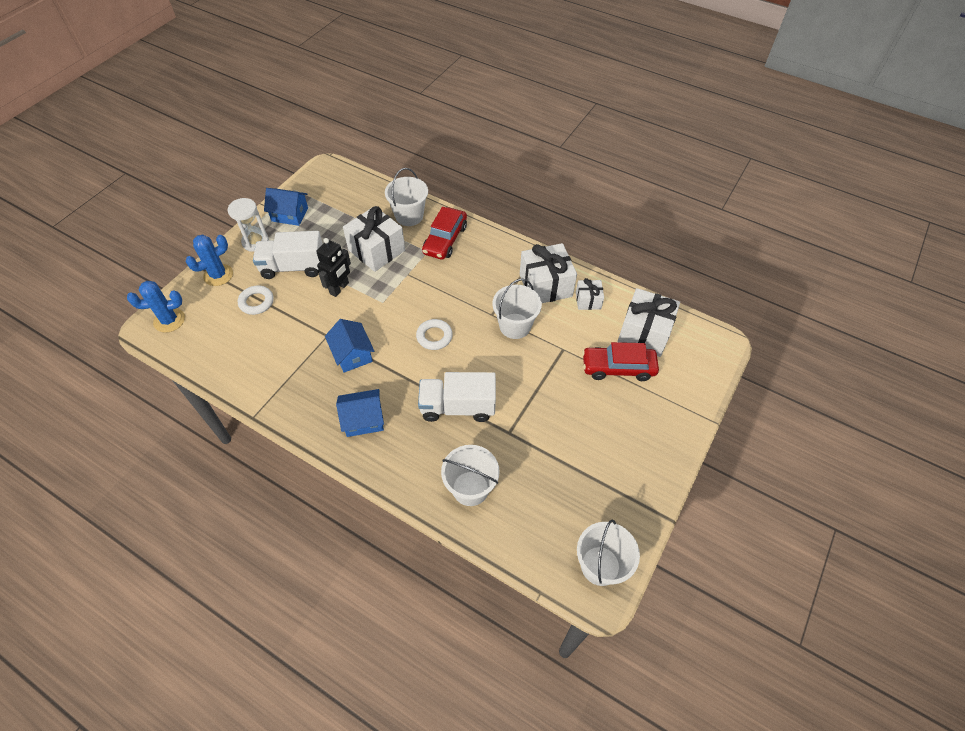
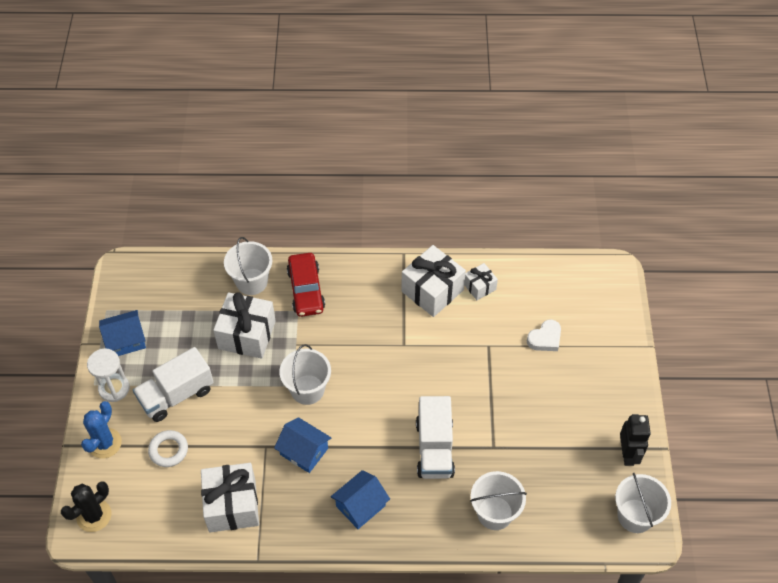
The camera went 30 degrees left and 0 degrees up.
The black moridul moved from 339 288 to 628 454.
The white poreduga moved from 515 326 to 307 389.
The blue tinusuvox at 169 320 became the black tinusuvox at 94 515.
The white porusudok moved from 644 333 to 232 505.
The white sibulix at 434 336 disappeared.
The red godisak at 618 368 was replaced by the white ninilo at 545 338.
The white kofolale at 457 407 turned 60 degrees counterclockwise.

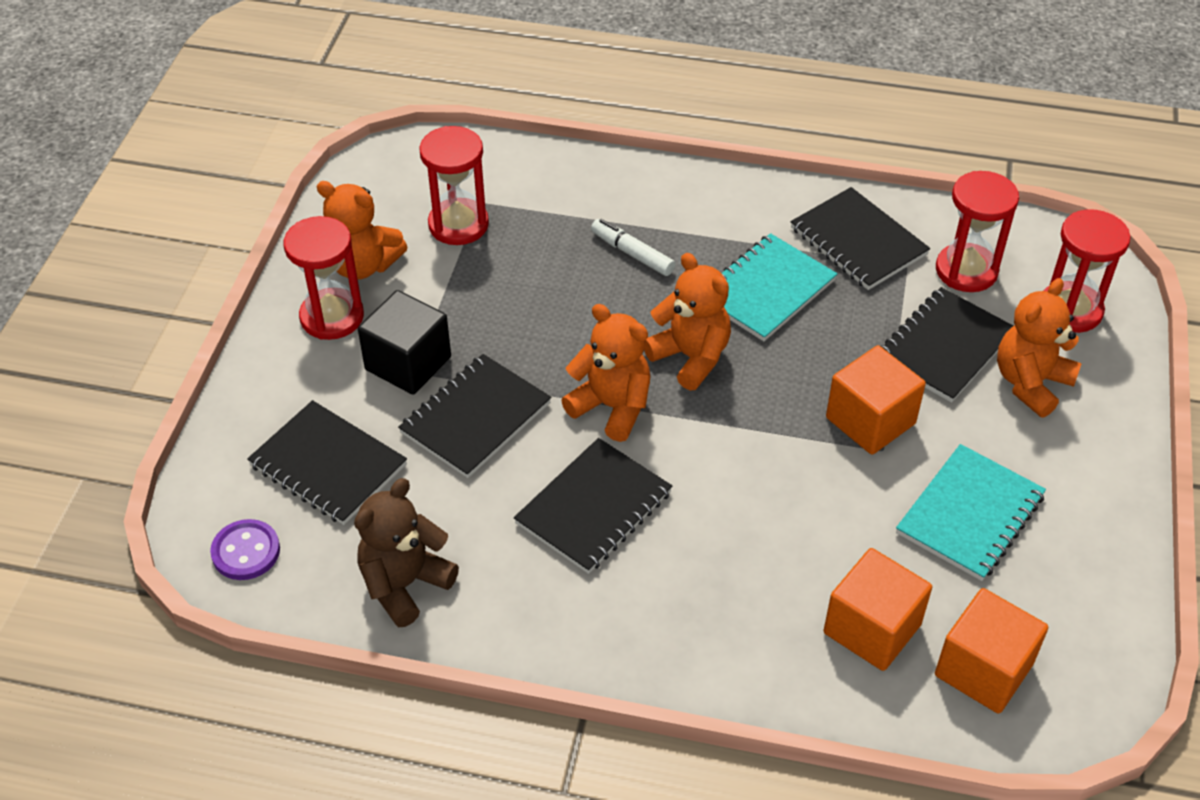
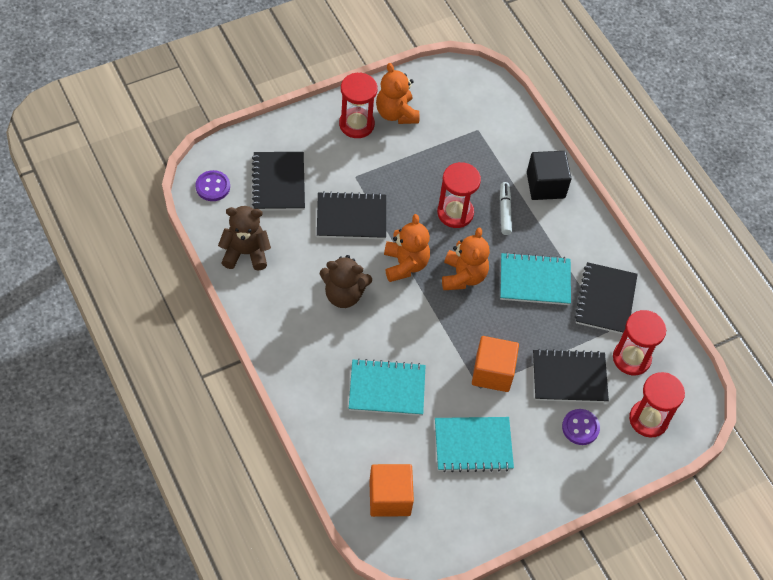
The camera went 45 degrees right and 10 degrees up.
The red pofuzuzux moved from 458 225 to 455 213.
The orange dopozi at 1030 383 was replaced by the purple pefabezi at 580 427.
The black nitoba moved from 408 363 to 545 185.
The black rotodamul at 594 508 was replaced by the brown dopozi at 344 294.
The orange nitoba at 872 629 disappeared.
The turquoise rotodamul at 387 389 appeared.

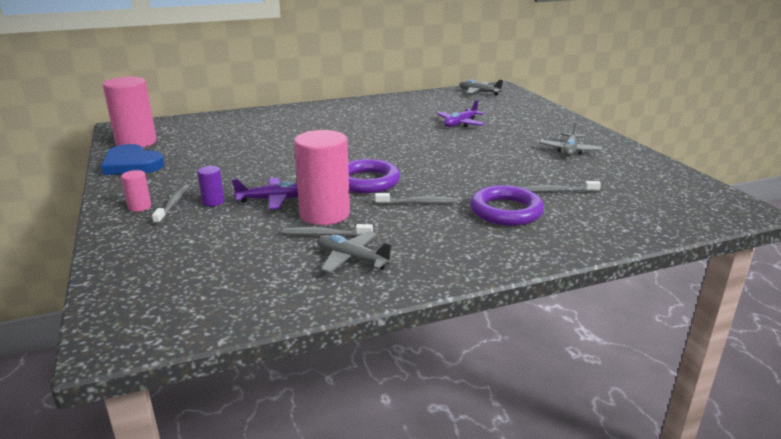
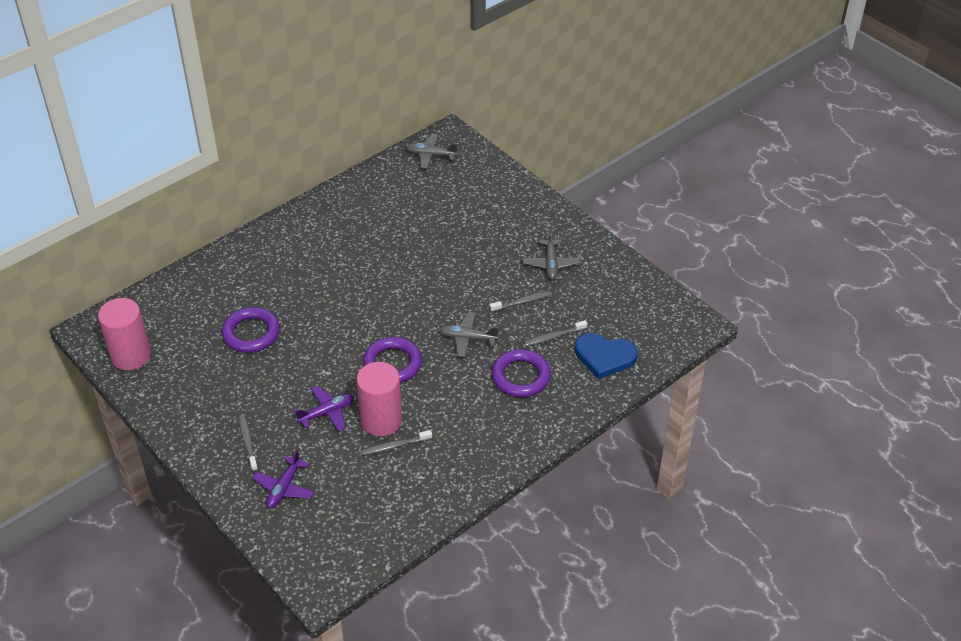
The camera went 20 degrees left and 20 degrees up.
The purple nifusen moved from 460 123 to 284 488.
The blue ninilo moved from 132 164 to 604 357.
The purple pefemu at 213 202 disappeared.
The pink pefemu at 139 207 disappeared.
The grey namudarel moved from 418 203 to 522 302.
The grey nifusen moved from 352 259 to 468 338.
The purple sibulix at 251 333 appeared.

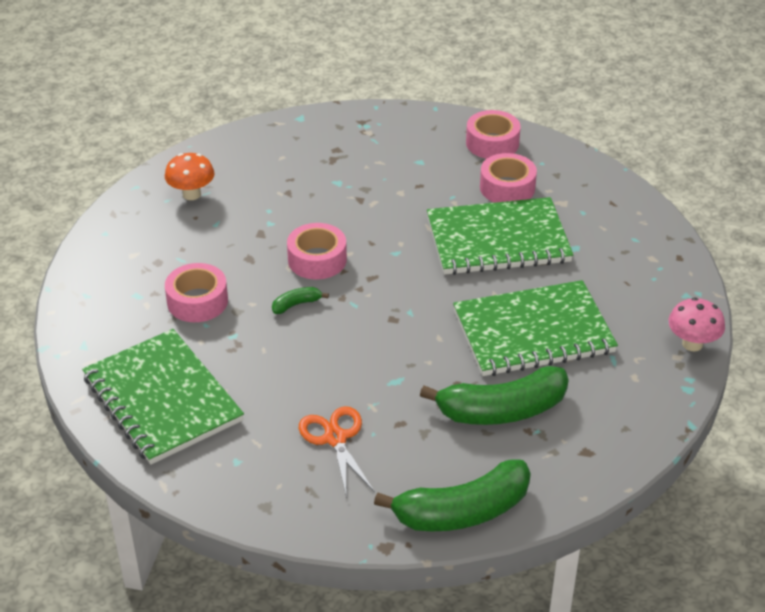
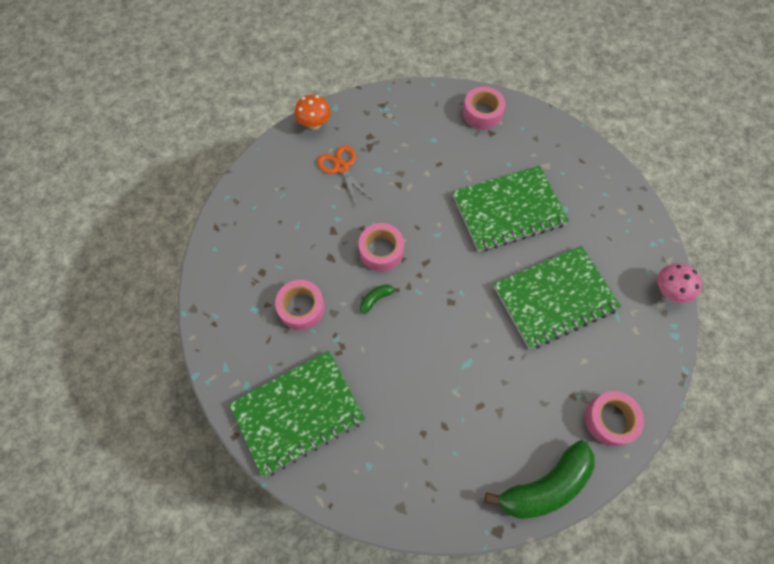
The camera went 10 degrees left and 25 degrees up.
The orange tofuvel moved from 191 194 to 314 124.
The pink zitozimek moved from 507 188 to 609 420.
The green rotodamul at 162 399 turned 75 degrees counterclockwise.
The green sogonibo at 502 410 disappeared.
The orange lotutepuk moved from 335 438 to 341 167.

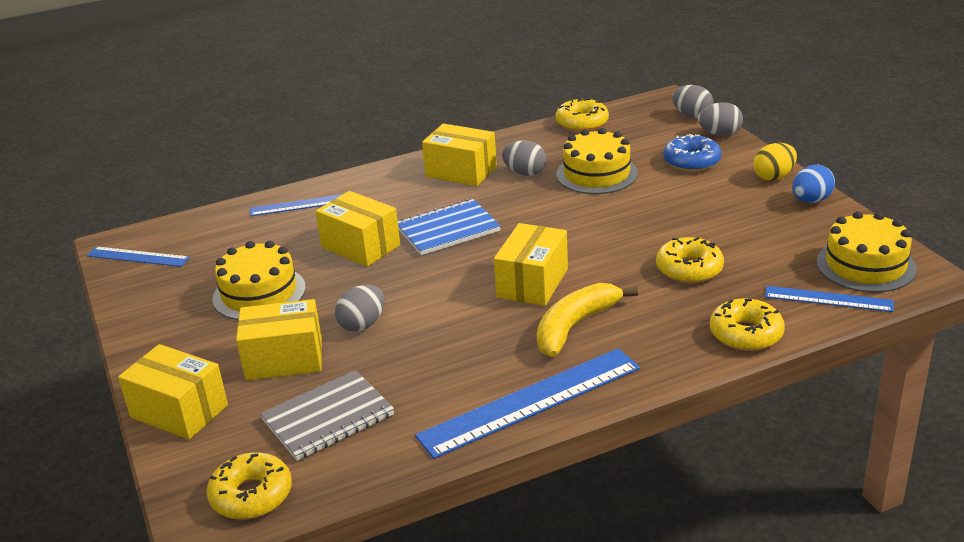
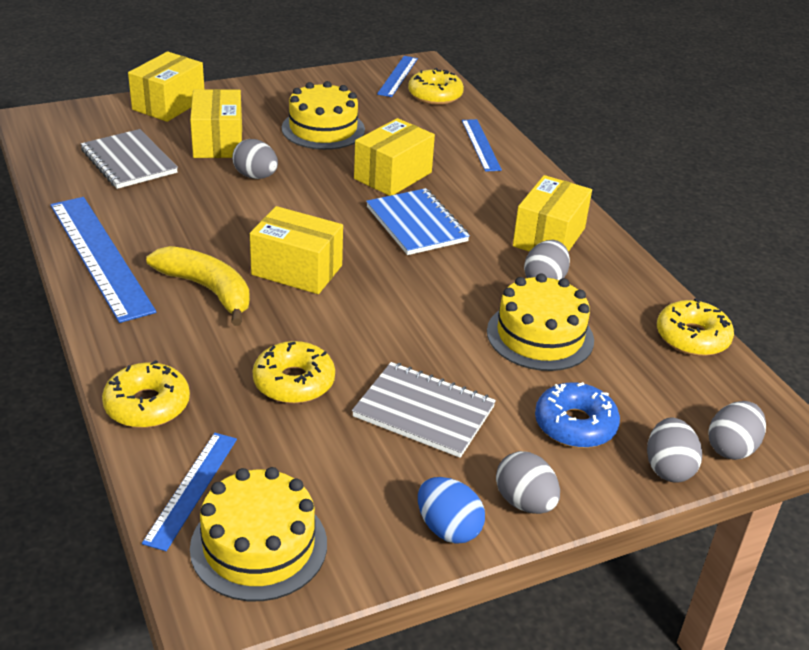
The camera went 85 degrees right and 5 degrees up.
The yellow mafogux at 774 177 became the grey mafogux at 524 502.
The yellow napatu moved from 251 495 to 435 95.
The grey rotodamul at 424 412 appeared.

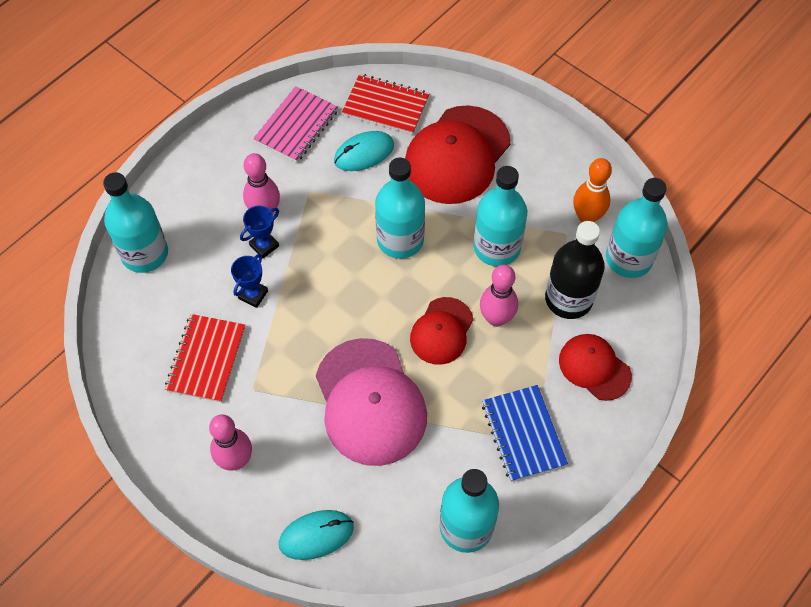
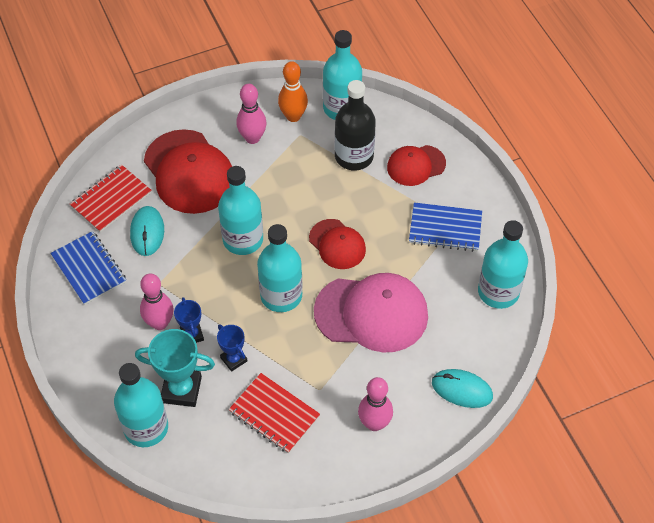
The camera went 65 degrees left and 5 degrees down.
The pink rotodamul at 296 126 became the blue rotodamul at 89 269.
The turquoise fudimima moved from 496 247 to 281 295.
The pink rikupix moved from 496 318 to 252 138.
The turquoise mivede at 316 535 turned 75 degrees counterclockwise.
The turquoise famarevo at 181 389 appeared.

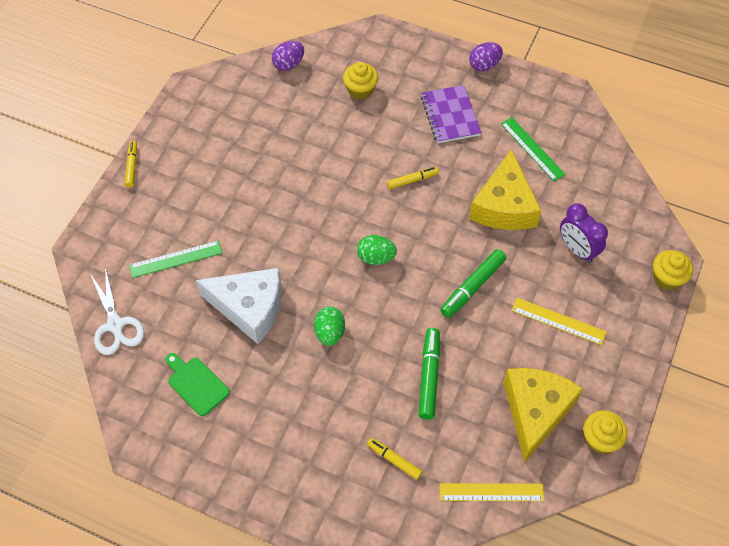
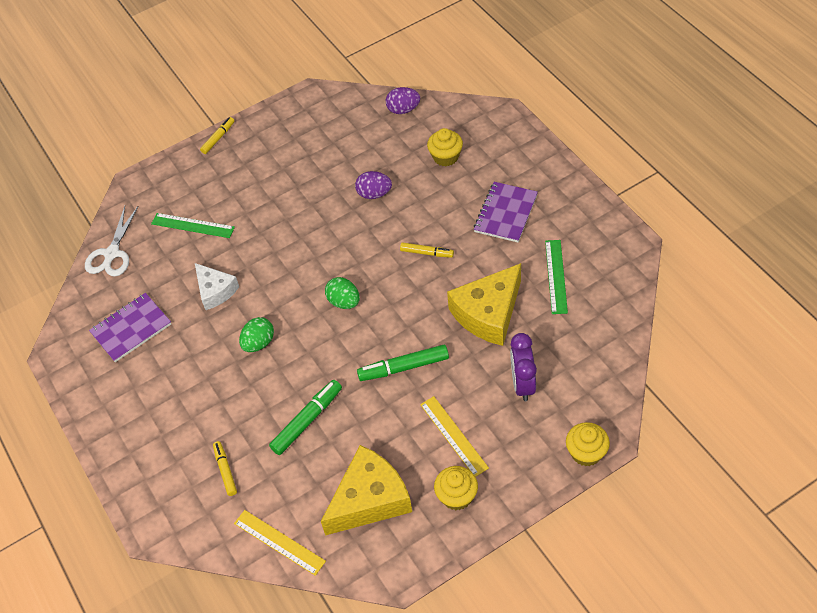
The camera went 40 degrees right and 5 degrees down.
The purple mafogux moved from 484 65 to 374 194.
The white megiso at 249 308 changed to 0.61 times the size.
The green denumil at 196 384 was replaced by the purple rotodamul at 131 329.
The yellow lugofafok moved from 600 439 to 456 496.

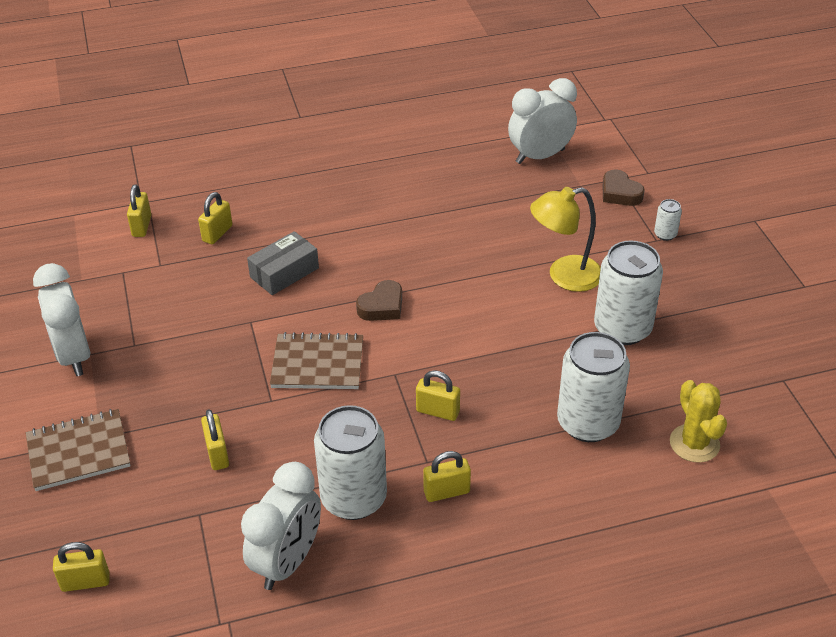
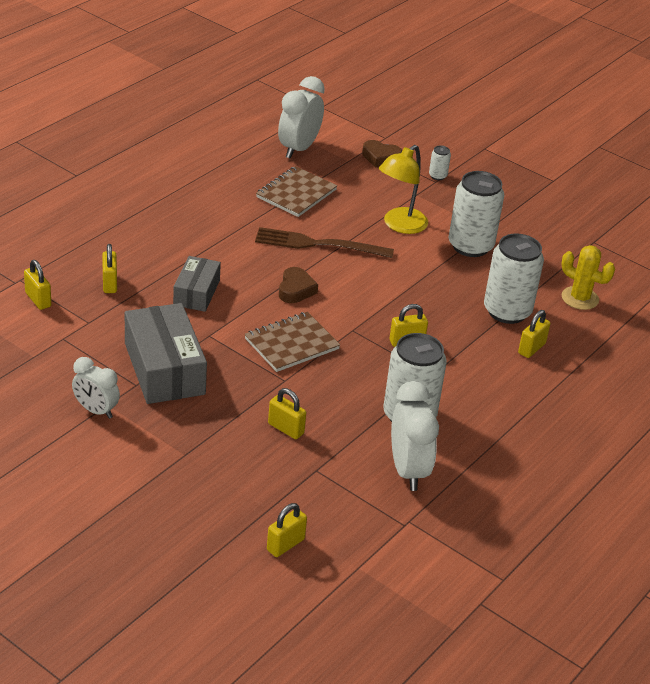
The camera went 40 degrees left and 5 degrees down.
The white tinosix at 74 356 changed to 0.65 times the size.
The brown rotodamul moved from 78 452 to 296 193.
The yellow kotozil moved from 446 492 to 531 348.
The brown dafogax at 318 244 appeared.
The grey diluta at 164 368 appeared.

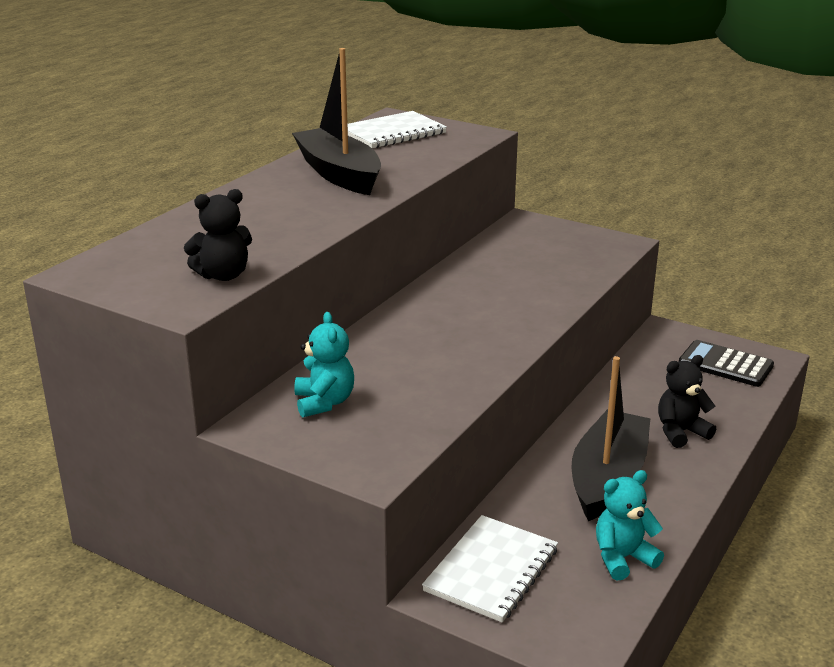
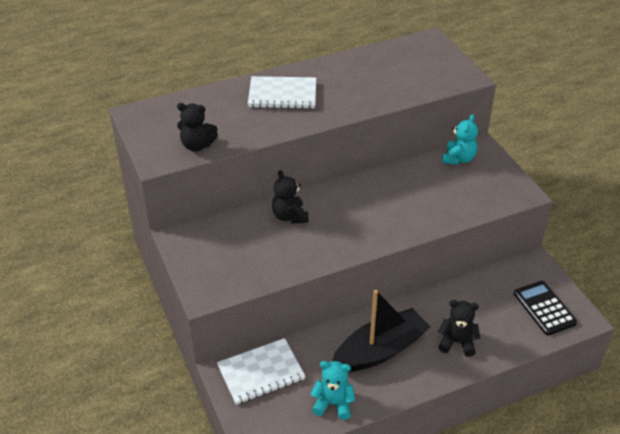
The camera went 35 degrees right and 15 degrees up.
The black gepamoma at 339 174 disappeared.
The white rotodamul moved from 393 133 to 282 94.
The turquoise dopozi moved from 324 402 to 458 159.
The black dopozi at 289 216 appeared.

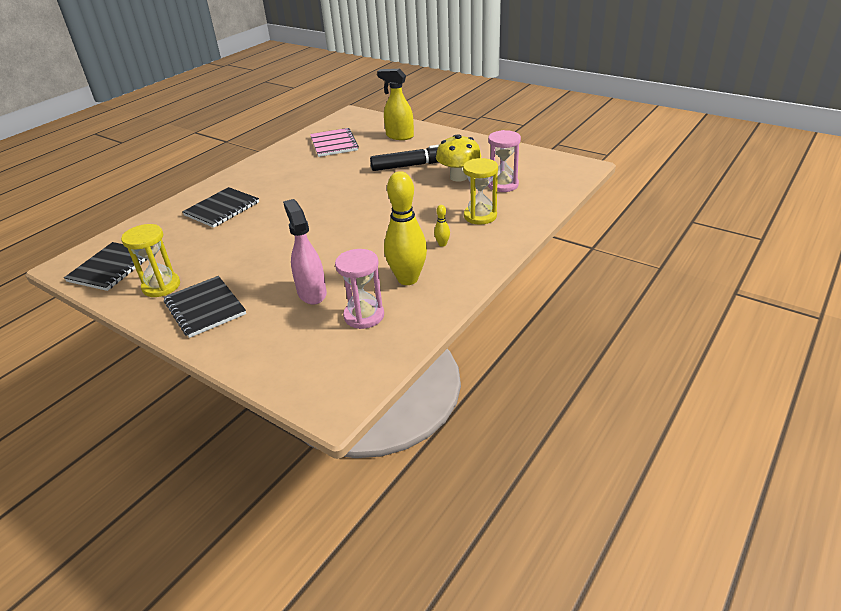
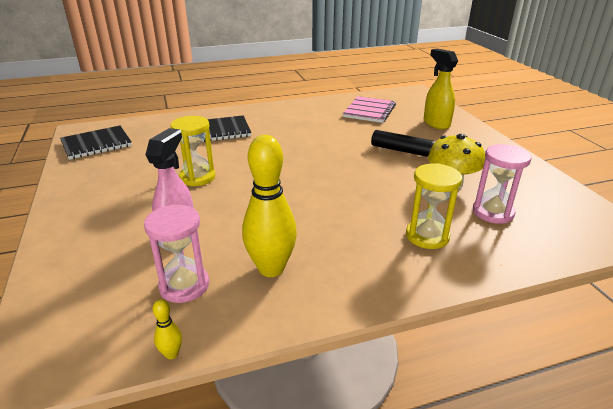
The camera went 35 degrees right and 5 degrees down.
The yellow rikupix moved from 442 244 to 171 354.
The yellow pofuzuzux moved from 161 286 to 197 177.
The black rotodamul at 205 308 disappeared.

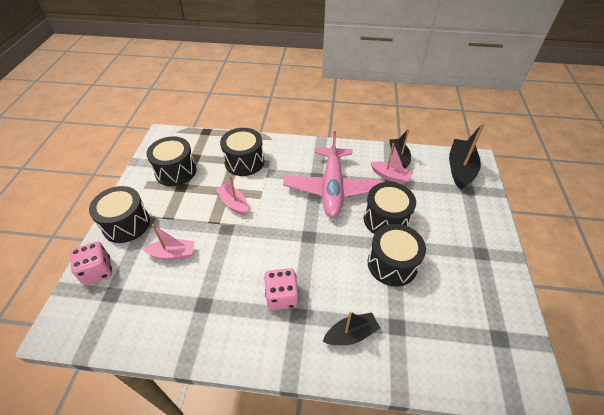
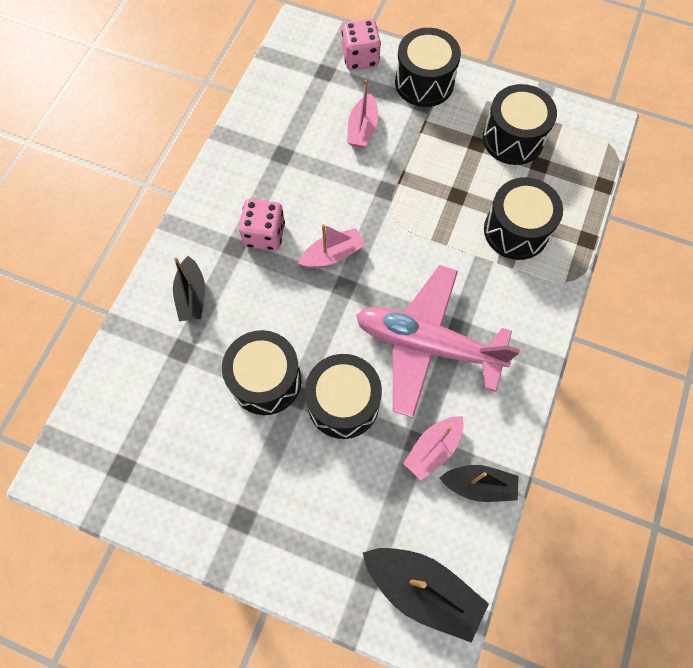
The camera went 105 degrees right and 20 degrees up.
The pink gepamoma moved from 233 203 to 332 255.

